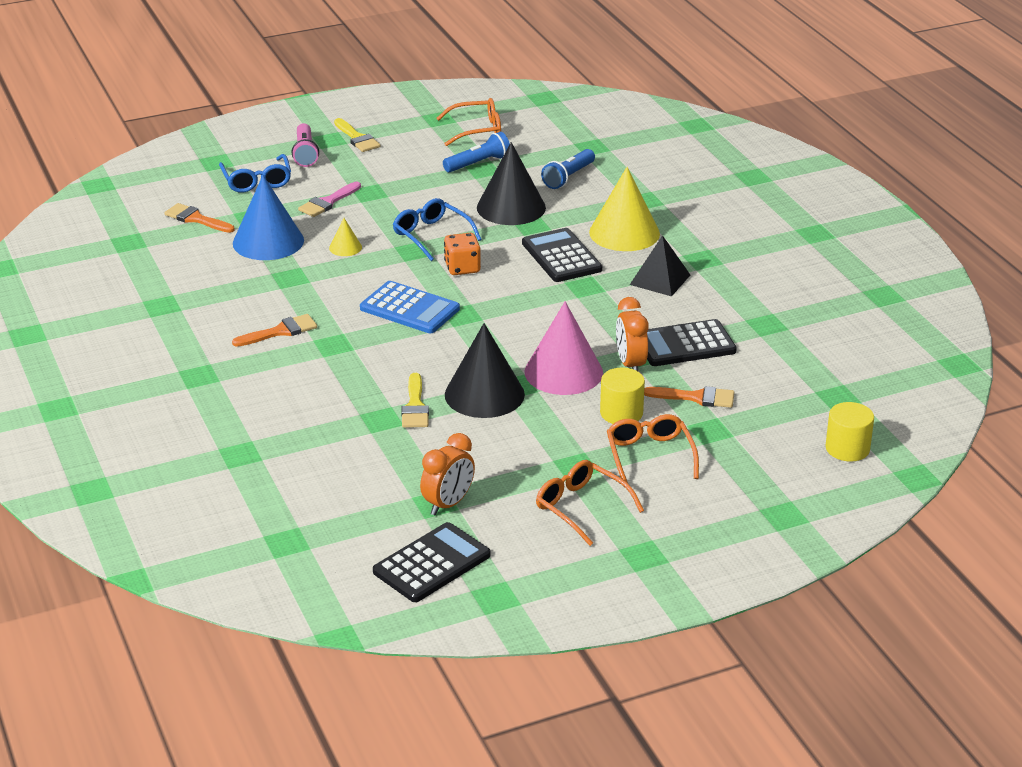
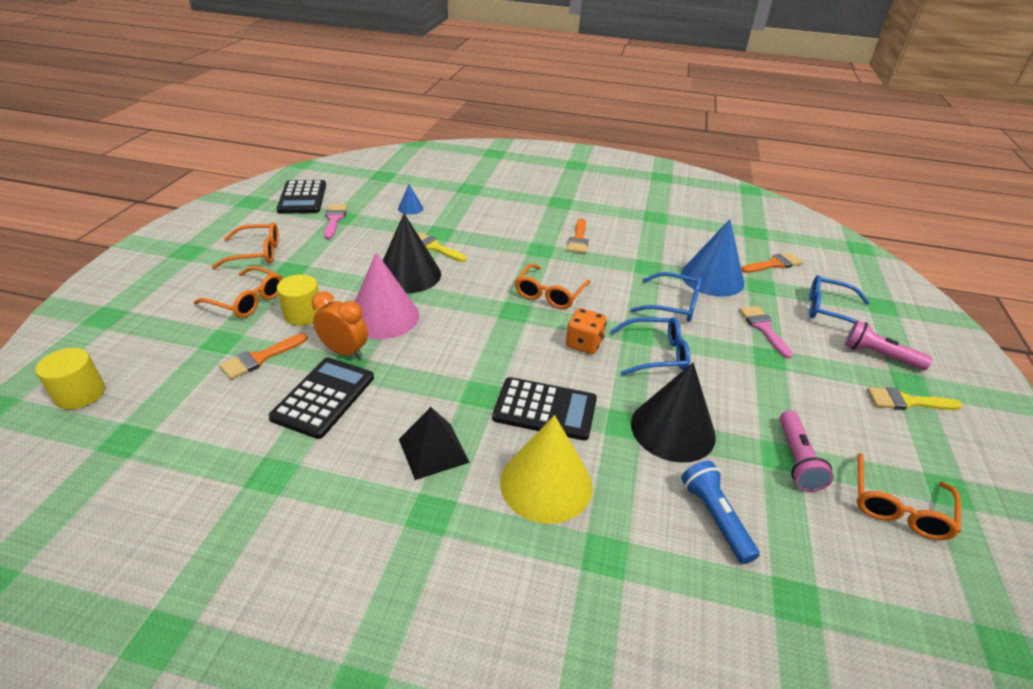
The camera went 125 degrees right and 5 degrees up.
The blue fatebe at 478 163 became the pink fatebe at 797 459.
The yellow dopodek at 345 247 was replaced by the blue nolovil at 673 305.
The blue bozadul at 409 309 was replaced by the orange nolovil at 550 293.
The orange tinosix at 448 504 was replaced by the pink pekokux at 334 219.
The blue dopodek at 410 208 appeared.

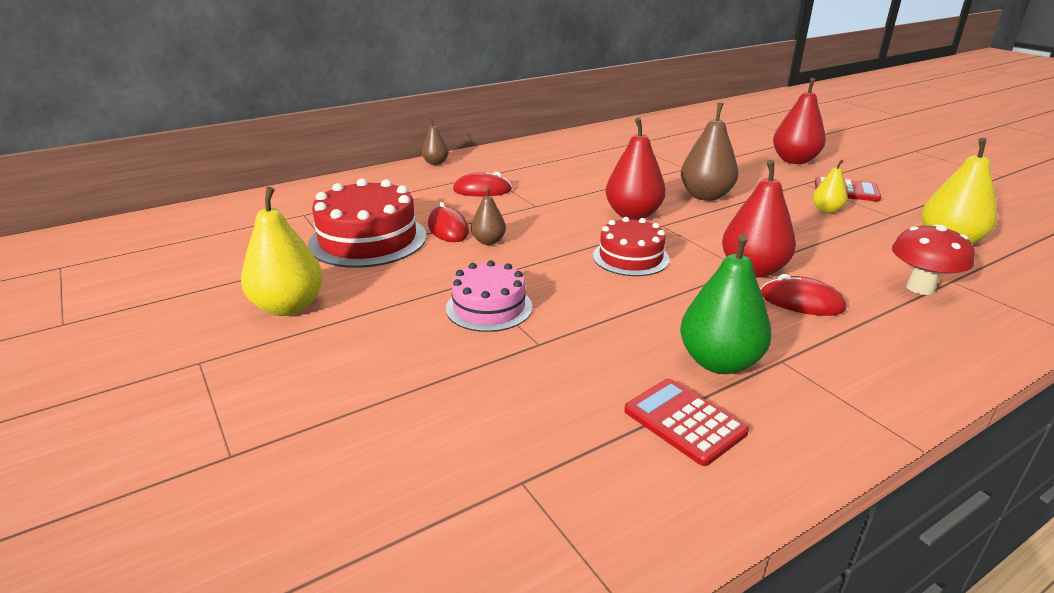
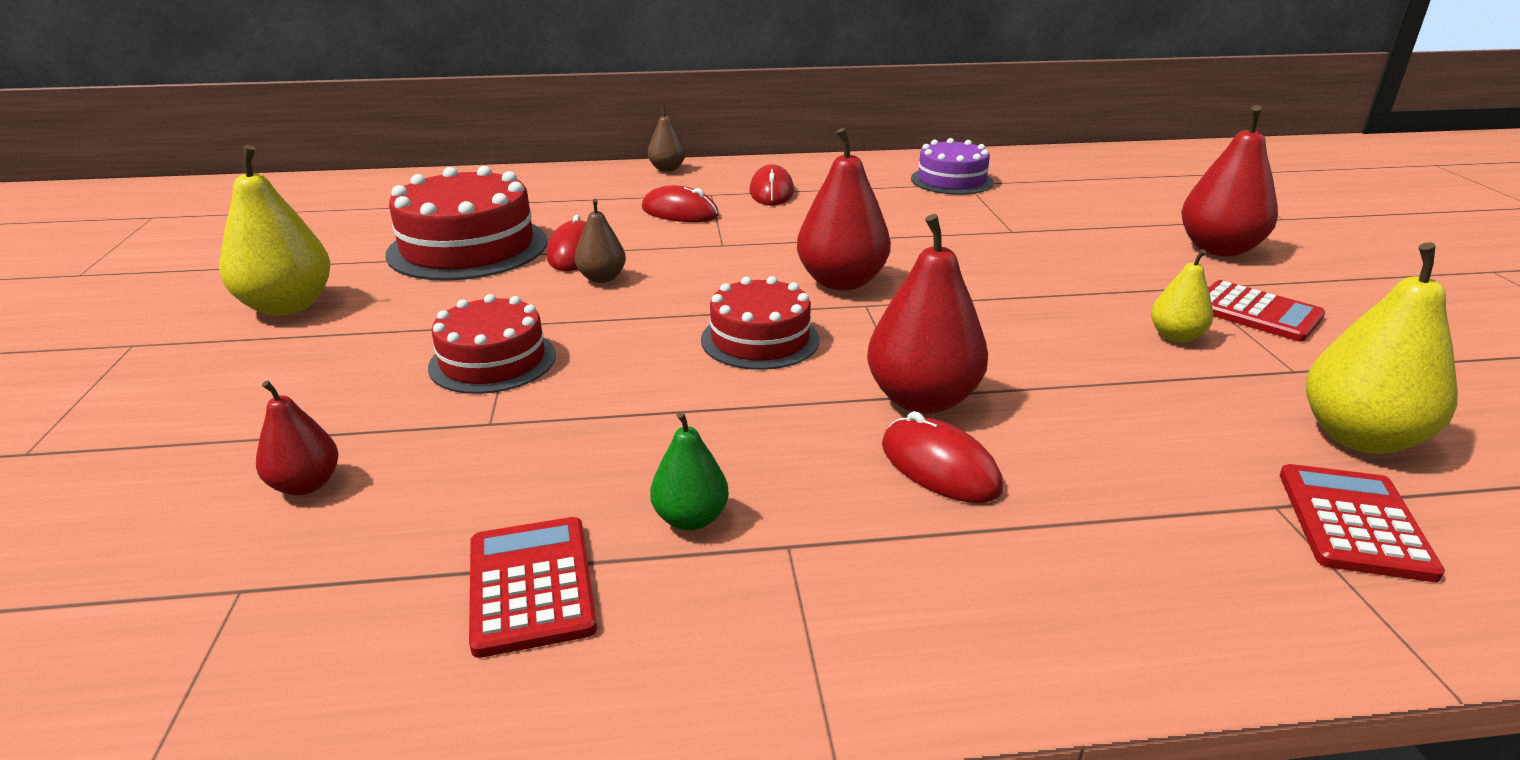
The camera went 25 degrees right and 0 degrees up.
The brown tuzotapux at 705 196 disappeared.
The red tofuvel at 920 288 disappeared.
The green tuzotapux at 719 362 changed to 0.55 times the size.
The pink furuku at 489 307 became the red furuku at 493 361.
The purple furuku at 951 180 appeared.
The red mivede at 771 192 appeared.
The red tuzotapux at 306 485 appeared.
The red bozadul at 1354 522 appeared.

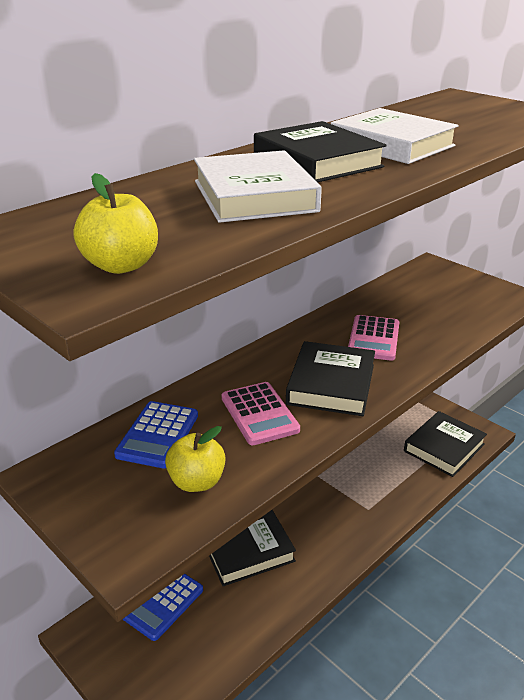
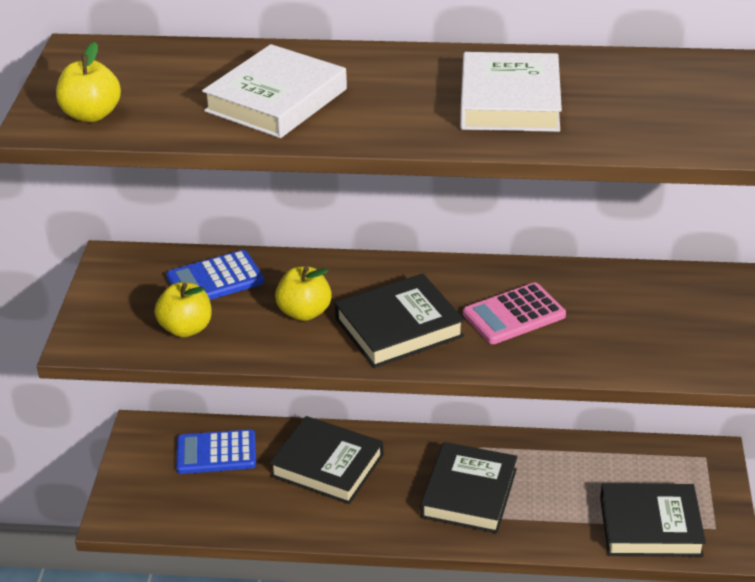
The camera went 50 degrees right and 5 degrees up.
The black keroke moved from 317 161 to 469 493.
The pink bozadul at 259 414 was replaced by the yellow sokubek at 304 312.

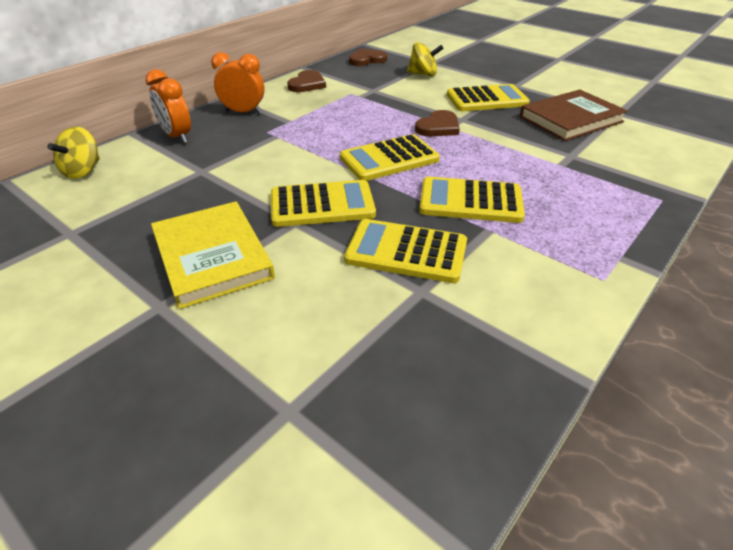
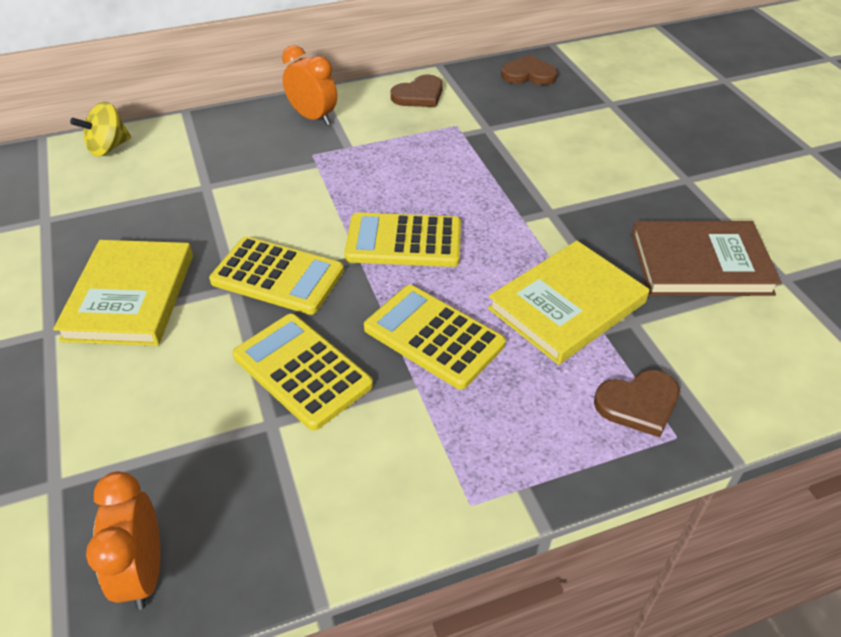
The camera went 30 degrees right and 5 degrees up.
The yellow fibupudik at 423 74 disappeared.
The orange tinosix moved from 177 137 to 143 571.
The yellow bozadul at 486 99 disappeared.
The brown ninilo moved from 438 127 to 638 404.
The yellow keroke at 567 305 appeared.

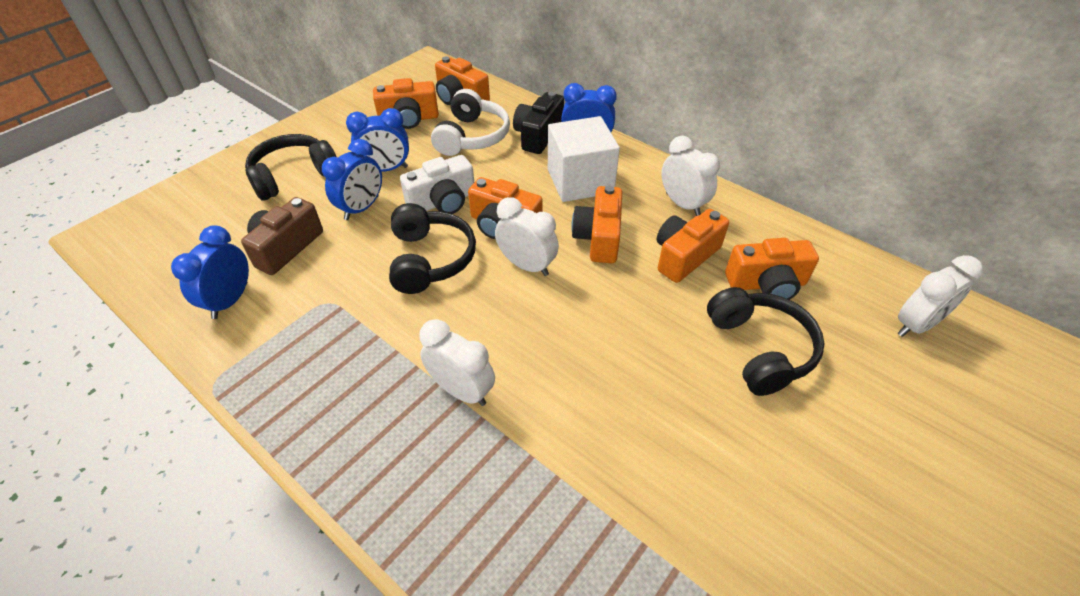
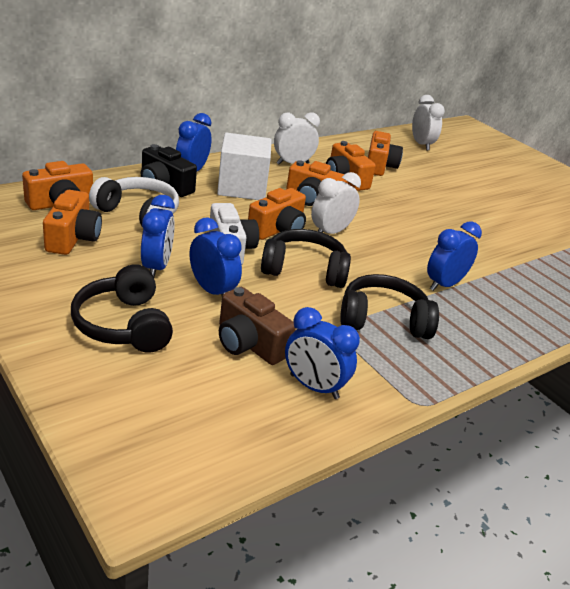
The camera went 80 degrees left and 15 degrees down.
The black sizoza moved from 760 349 to 383 320.
The white tinosix at 462 390 became the blue tinosix at 444 284.

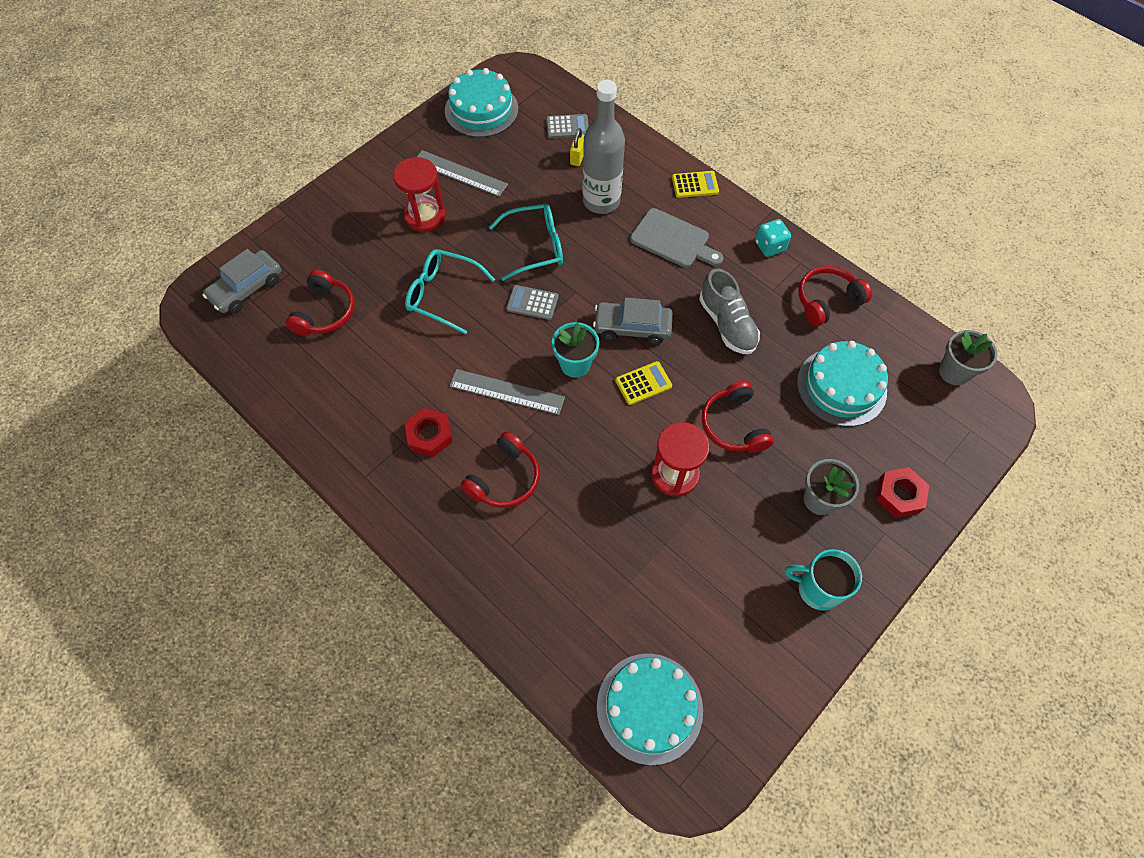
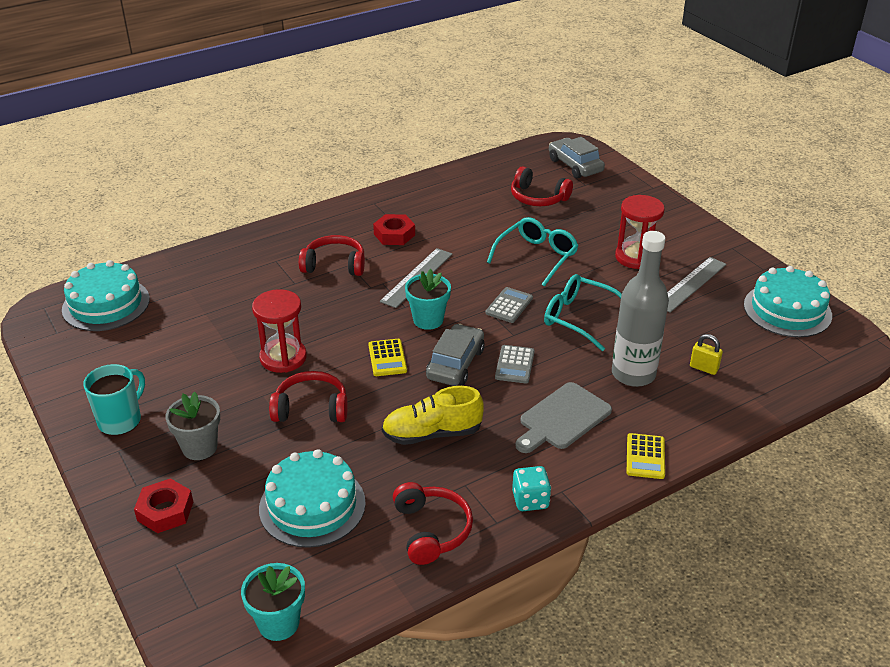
The camera went 105 degrees right and 25 degrees down.
The grey bozadul moved from 567 127 to 514 365.
The turquoise nolovil at 535 247 turned 120 degrees clockwise.
The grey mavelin at 727 324 became the yellow mavelin at 432 434.
The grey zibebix at 954 372 became the turquoise zibebix at 278 623.
The red sizoza at 504 479 turned 135 degrees clockwise.

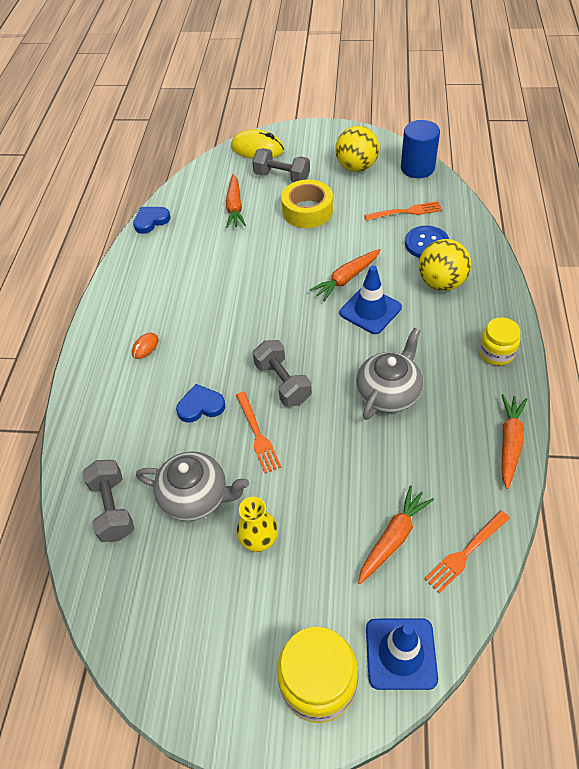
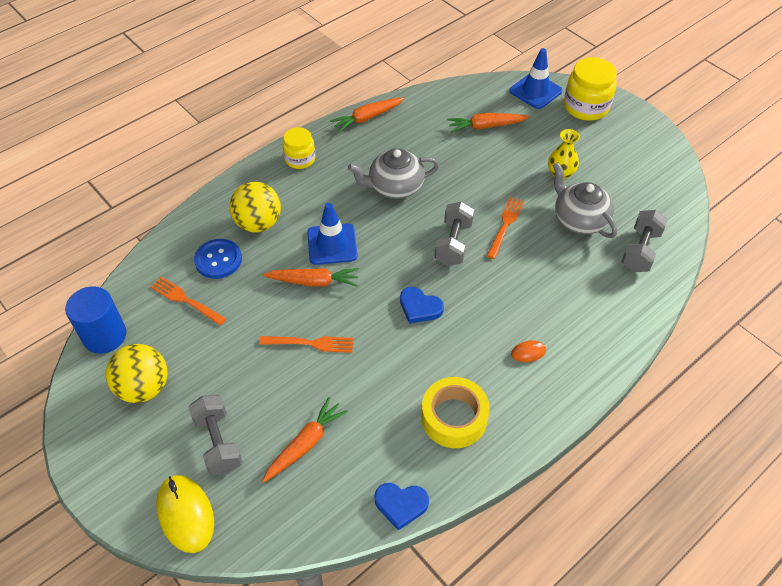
The camera went 140 degrees left and 0 degrees up.
The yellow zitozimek moved from 307 211 to 454 418.
The blue ninilo moved from 201 406 to 419 307.
The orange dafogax moved from 465 553 to 310 343.

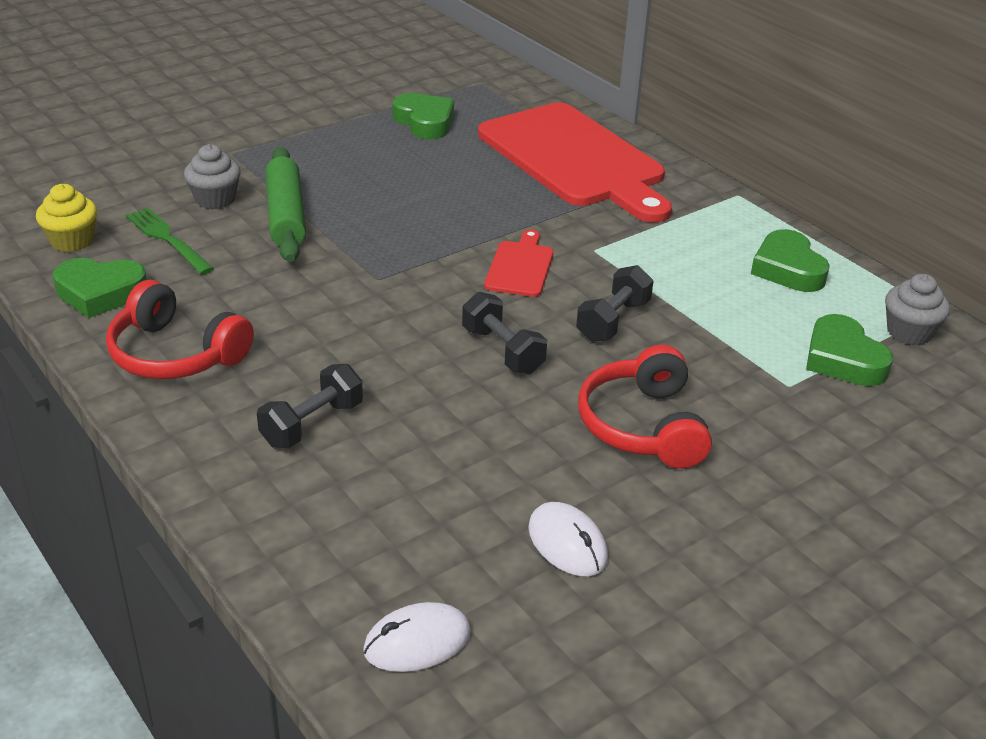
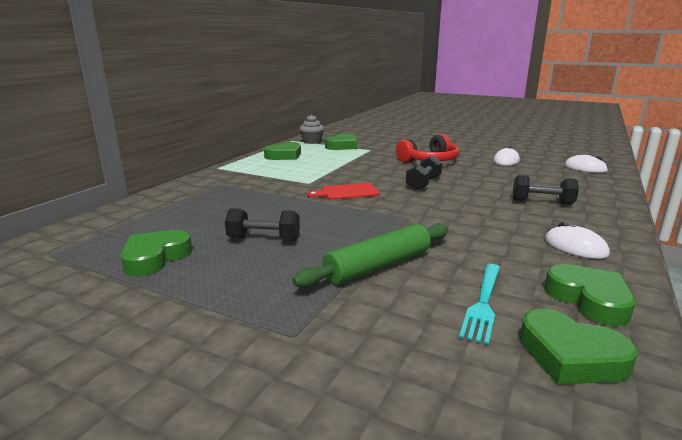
The camera went 115 degrees left and 15 degrees down.
The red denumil at 574 159 disappeared.
The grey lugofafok at 215 199 disappeared.
The yellow lugofafok at 72 241 was replaced by the green ninilo at 570 356.
The green dafogax at 167 239 became the turquoise dafogax at 483 303.
The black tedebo moved from 613 321 to 264 239.
The red sizoza at 175 354 was replaced by the white mivede at 575 247.

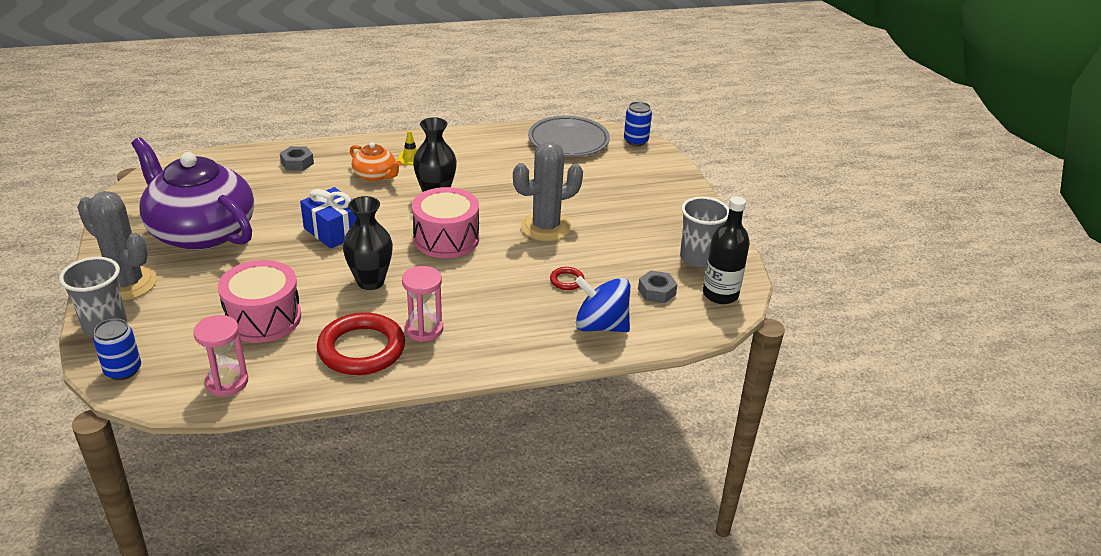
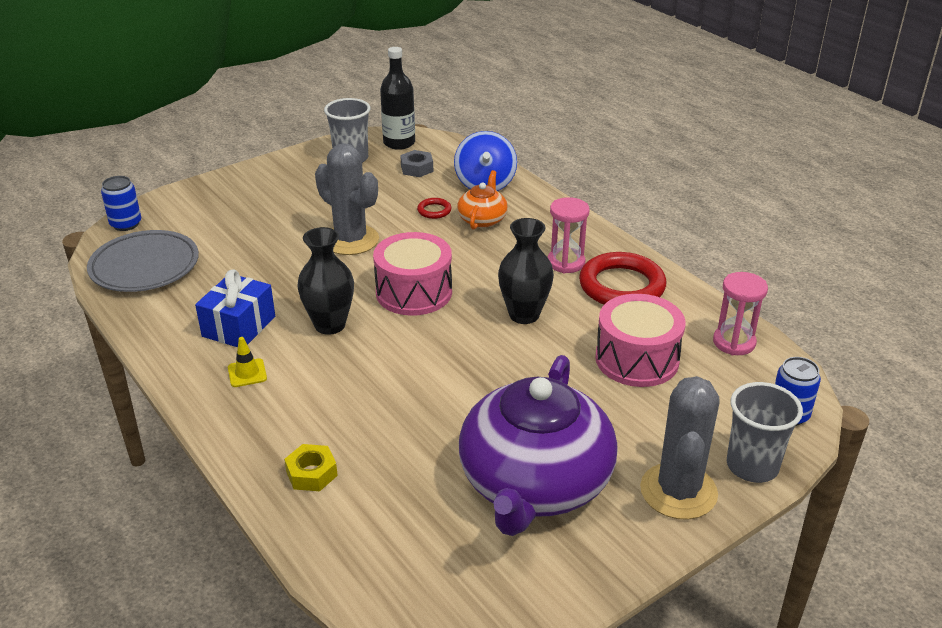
The camera went 110 degrees left and 0 degrees up.
The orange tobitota moved from 375 175 to 482 219.
The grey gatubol at 297 163 became the yellow gatubol at 311 473.
The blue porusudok moved from 334 231 to 239 326.

